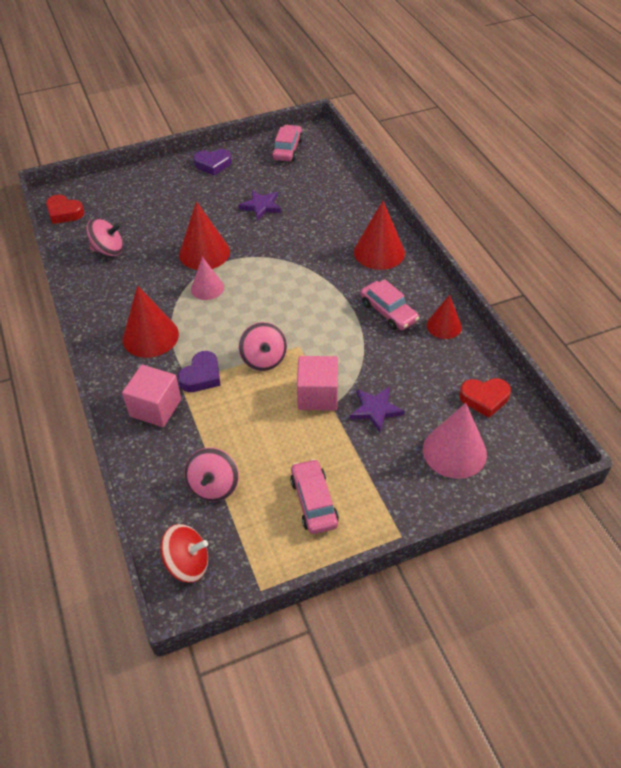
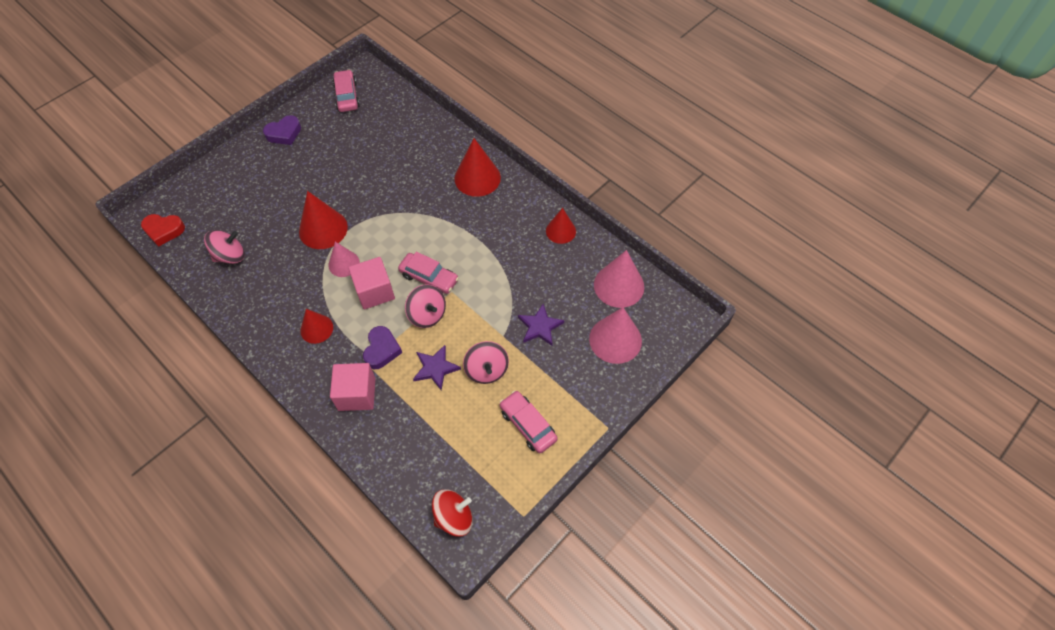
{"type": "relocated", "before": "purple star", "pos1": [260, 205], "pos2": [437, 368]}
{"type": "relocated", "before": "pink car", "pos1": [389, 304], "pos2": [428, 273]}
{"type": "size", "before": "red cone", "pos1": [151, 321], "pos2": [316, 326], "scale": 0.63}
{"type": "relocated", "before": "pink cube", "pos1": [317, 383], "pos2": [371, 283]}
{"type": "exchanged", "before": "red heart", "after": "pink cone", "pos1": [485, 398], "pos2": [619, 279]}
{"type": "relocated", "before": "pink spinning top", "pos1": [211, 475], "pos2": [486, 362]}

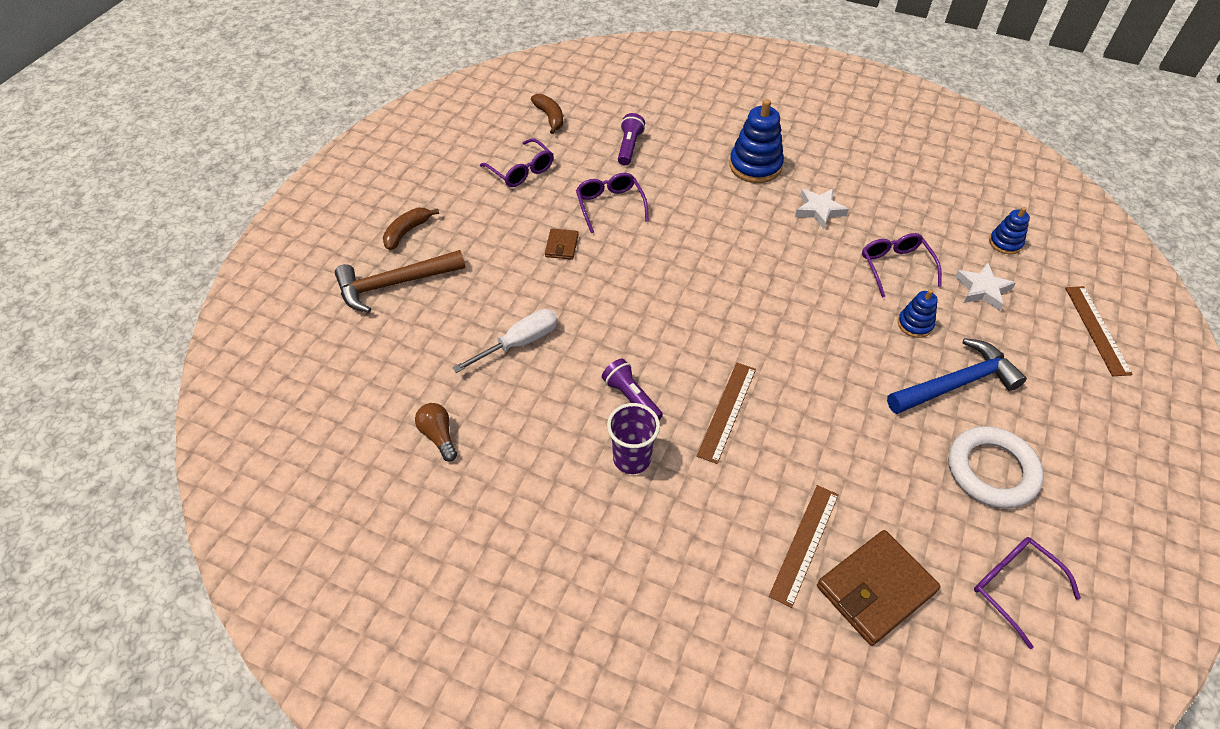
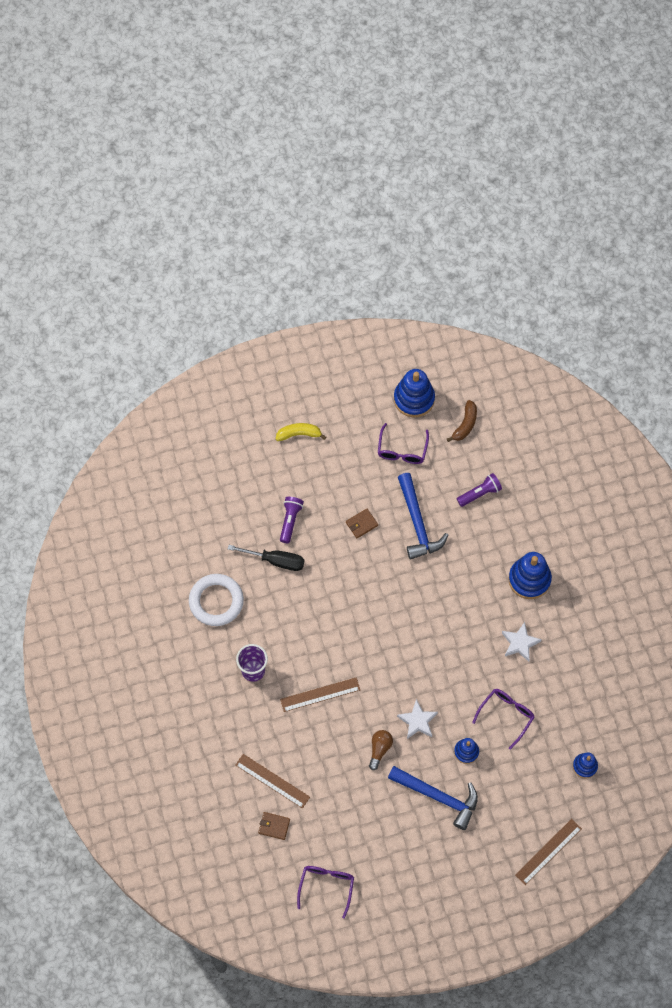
{"type": "exchanged", "before": "purple glasses", "after": "blue hammer", "pos1": [612, 203], "pos2": [423, 516]}
{"type": "colour", "before": "brown banana", "after": "yellow banana", "pos1": [411, 229], "pos2": [301, 432]}
{"type": "missing", "before": "brown hammer", "pos1": [400, 281]}
{"type": "relocated", "before": "white star", "pos1": [985, 287], "pos2": [417, 719]}
{"type": "colour", "before": "white screwdriver", "after": "black screwdriver", "pos1": [505, 341], "pos2": [266, 558]}
{"type": "relocated", "before": "purple flashlight", "pos1": [632, 389], "pos2": [292, 520]}
{"type": "relocated", "before": "brown light bulb", "pos1": [436, 432], "pos2": [381, 750]}
{"type": "relocated", "before": "white ring", "pos1": [996, 467], "pos2": [216, 600]}
{"type": "spun", "before": "brown ruler", "pos1": [804, 546], "pos2": [272, 781], "turn": 45}
{"type": "size", "before": "brown wallet", "pos1": [878, 588], "pos2": [274, 826], "scale": 0.5}
{"type": "appeared", "after": "blue stacking toy", "pos2": [414, 393]}

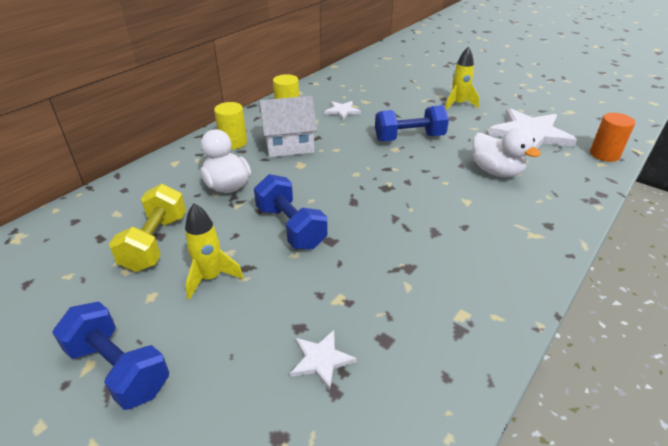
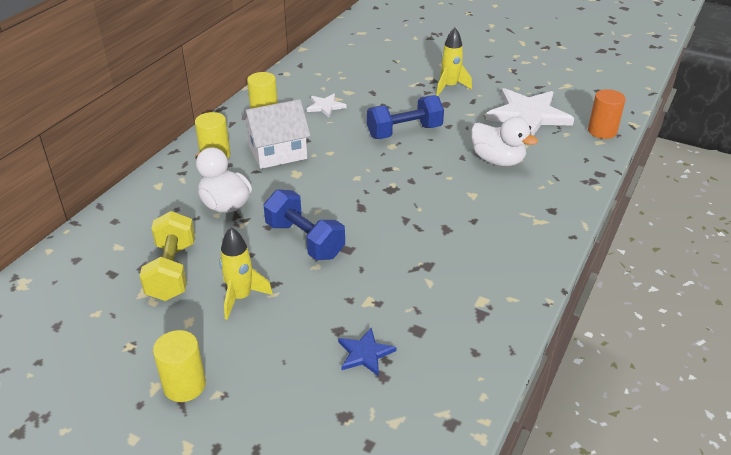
{"type": "exchanged", "before": "blue dumbbell", "after": "yellow cylinder", "pos1": [110, 355], "pos2": [179, 366]}
{"type": "colour", "before": "white star", "after": "blue star", "pos1": [323, 360], "pos2": [367, 352]}

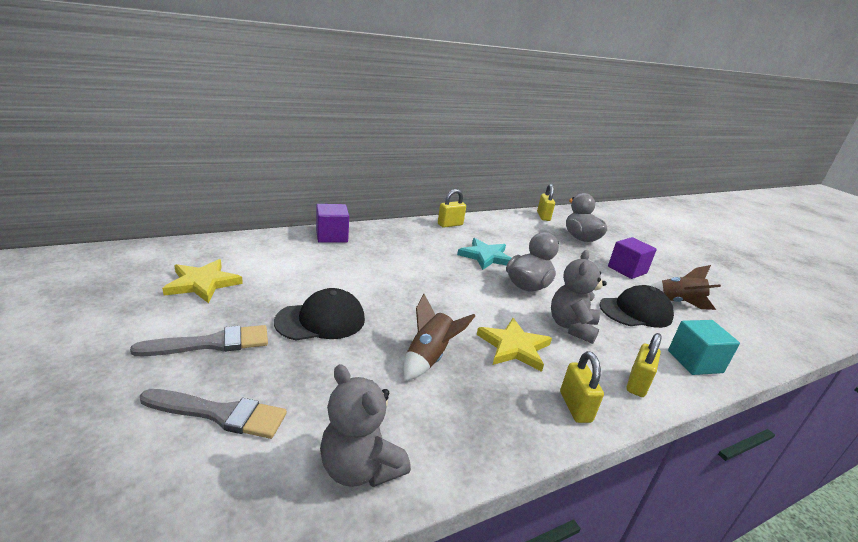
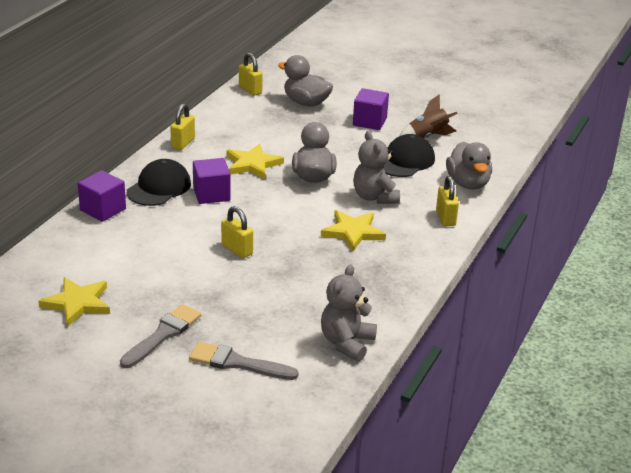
{"type": "colour", "before": "turquoise star", "after": "yellow star", "pos1": [484, 254], "pos2": [255, 161]}
{"type": "relocated", "before": "black cap", "pos1": [319, 314], "pos2": [159, 182]}
{"type": "missing", "before": "brown rocket", "pos1": [439, 337]}
{"type": "exchanged", "before": "turquoise cube", "after": "grey duck", "pos1": [704, 347], "pos2": [469, 165]}
{"type": "relocated", "before": "yellow padlock", "pos1": [582, 387], "pos2": [237, 232]}
{"type": "spun", "before": "grey teddy bear", "pos1": [365, 425], "pos2": [349, 313], "turn": 105}
{"type": "spun", "before": "grey brush", "pos1": [213, 414], "pos2": [244, 361], "turn": -135}
{"type": "appeared", "after": "purple cube", "pos2": [212, 181]}

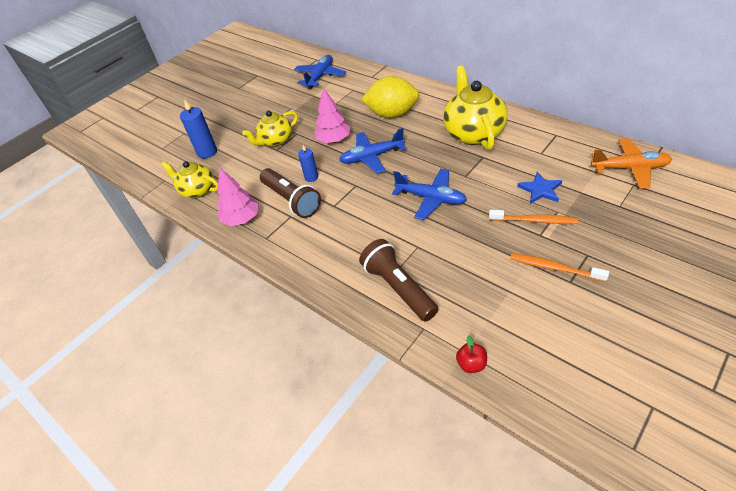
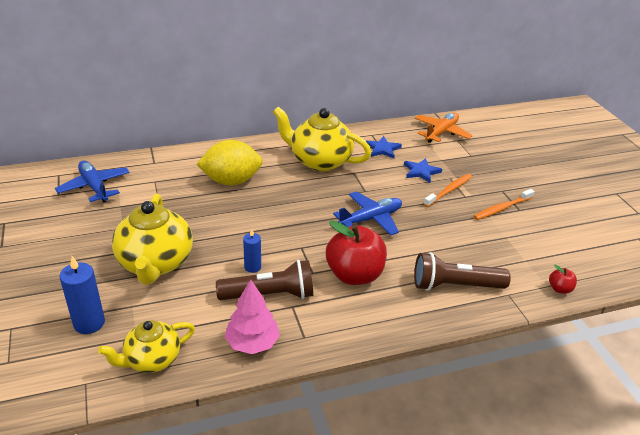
{"type": "spun", "before": "yellow lemon", "pos1": [390, 97], "pos2": [229, 162], "turn": 45}
{"type": "missing", "before": "pink tree", "pos1": [332, 115]}
{"type": "size", "before": "yellow teapot", "pos1": [270, 129], "pos2": [152, 239], "scale": 1.63}
{"type": "missing", "before": "blue plane", "pos1": [372, 151]}
{"type": "appeared", "after": "blue star", "pos2": [384, 147]}
{"type": "appeared", "after": "red apple", "pos2": [356, 253]}

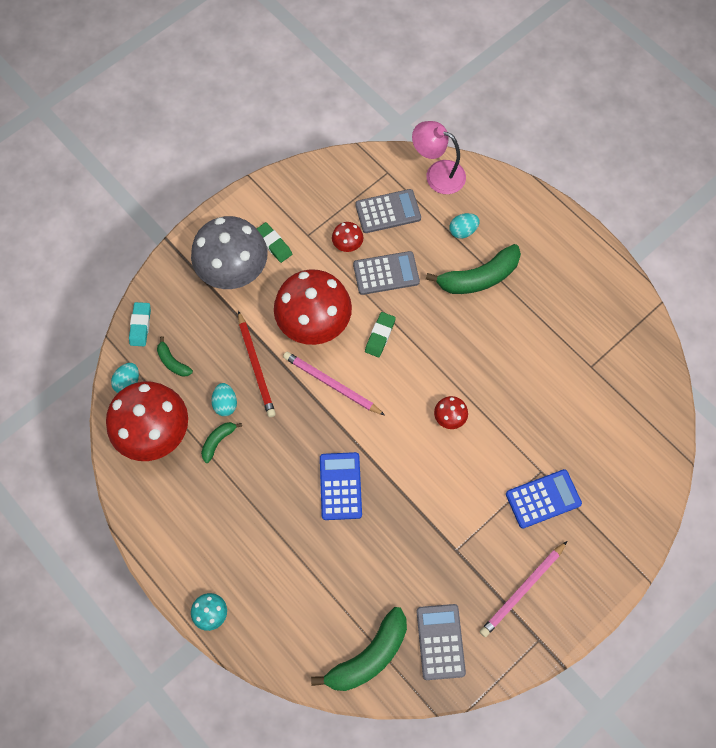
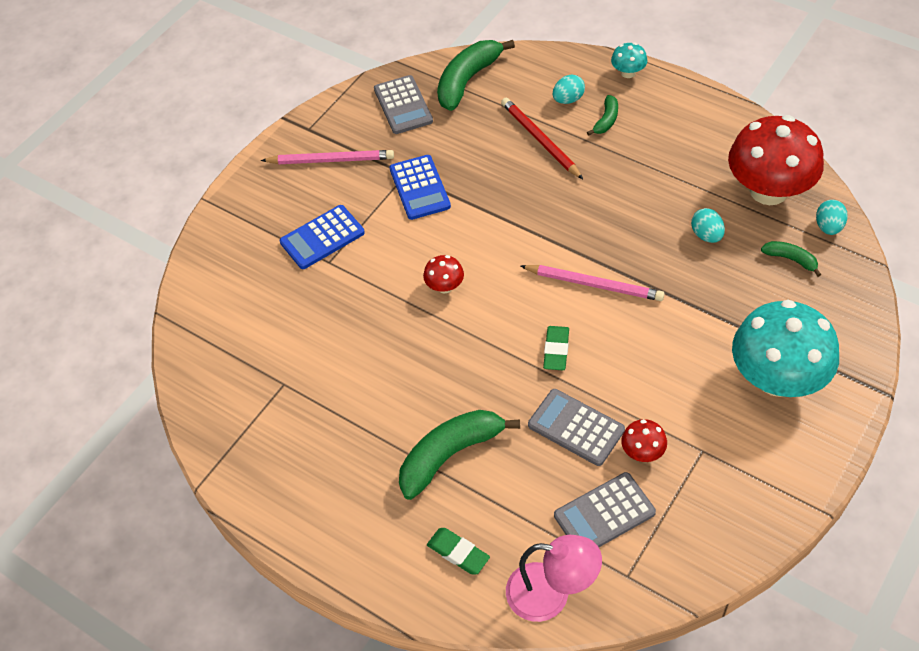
{"type": "relocated", "before": "turquoise egg", "pos1": [464, 226], "pos2": [569, 89]}
{"type": "colour", "before": "grey mushroom", "after": "turquoise mushroom", "pos1": [229, 252], "pos2": [785, 348]}
{"type": "relocated", "before": "green eraser", "pos1": [274, 242], "pos2": [458, 551]}
{"type": "spun", "before": "grey calculator", "pos1": [386, 273], "pos2": [576, 427], "turn": 60}
{"type": "missing", "before": "red mushroom", "pos1": [313, 307]}
{"type": "missing", "before": "turquoise eraser", "pos1": [140, 324]}
{"type": "relocated", "before": "red pencil", "pos1": [257, 363], "pos2": [542, 138]}
{"type": "relocated", "before": "green banana", "pos1": [221, 442], "pos2": [602, 115]}
{"type": "relocated", "before": "blue calculator", "pos1": [341, 486], "pos2": [420, 187]}
{"type": "spun", "before": "pink pencil", "pos1": [523, 589], "pos2": [327, 157], "turn": 60}

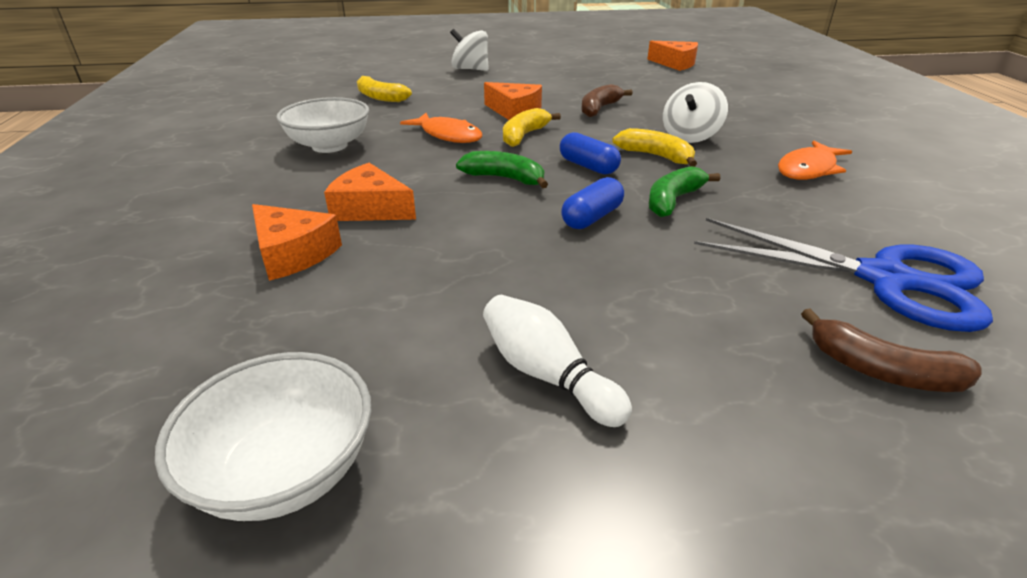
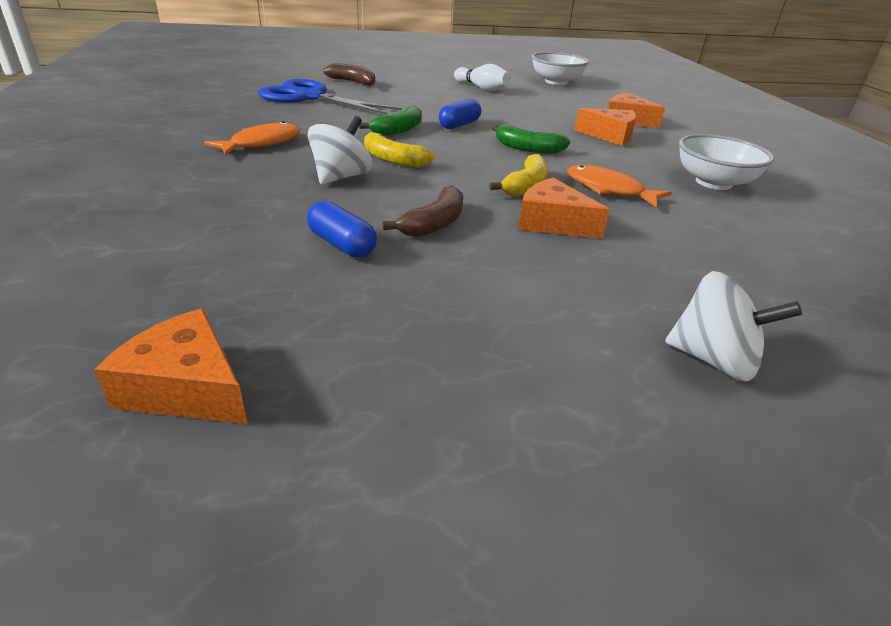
{"type": "missing", "before": "yellow banana", "pos1": [384, 89]}
{"type": "relocated", "before": "blue capsule", "pos1": [590, 153], "pos2": [342, 229]}

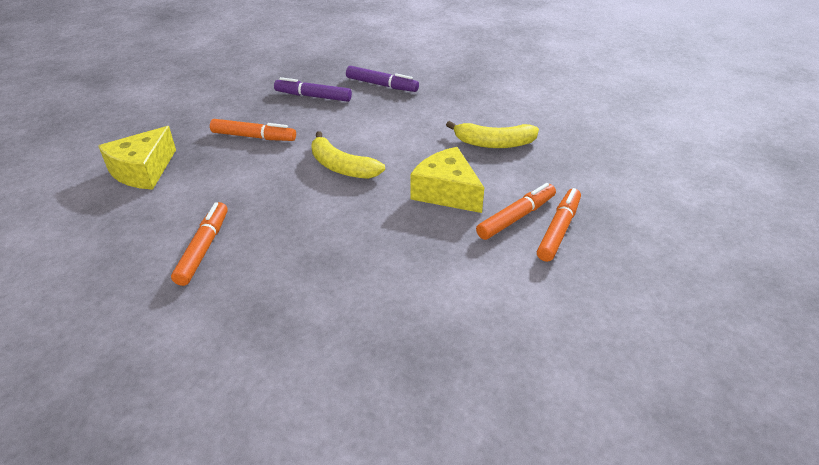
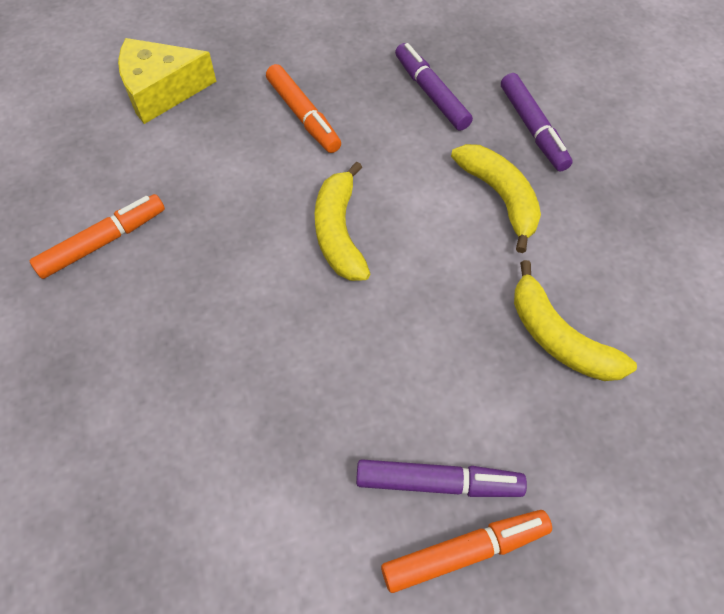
{"type": "missing", "before": "yellow cheese", "pos1": [447, 180]}
{"type": "colour", "before": "orange marker", "after": "purple marker", "pos1": [516, 211], "pos2": [441, 478]}
{"type": "appeared", "after": "yellow banana", "pos2": [496, 198]}

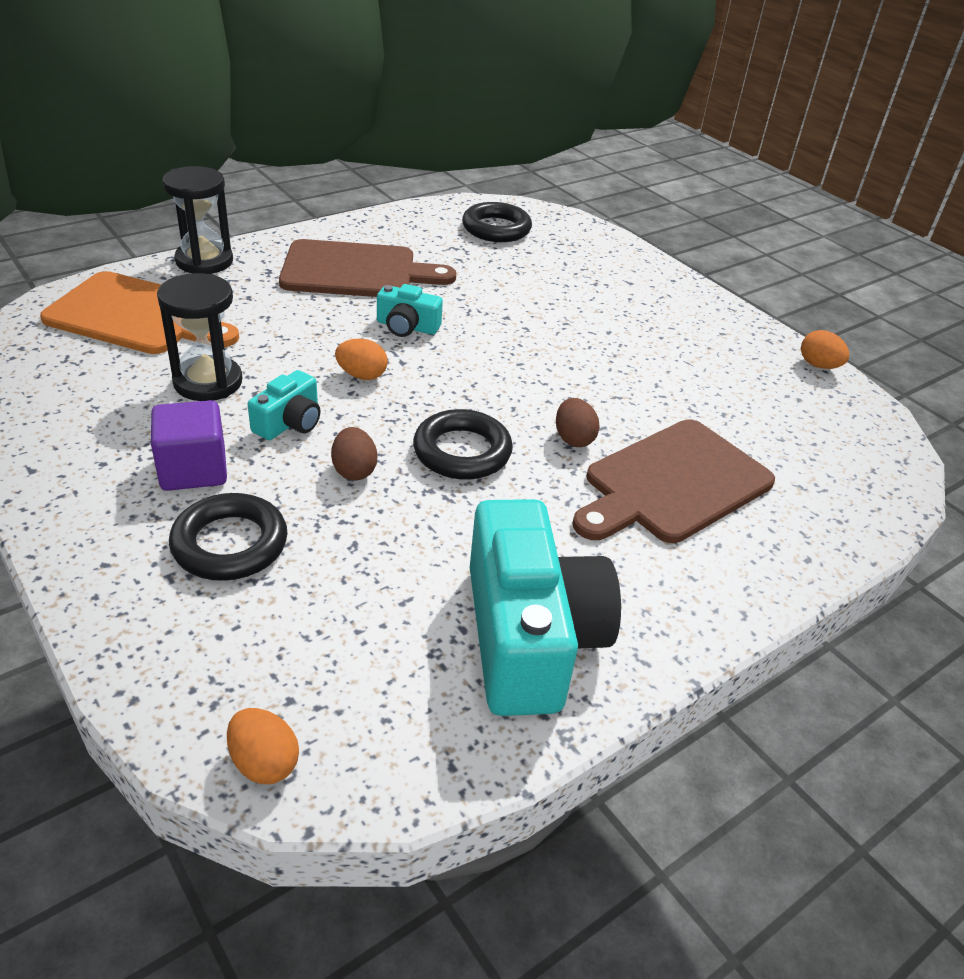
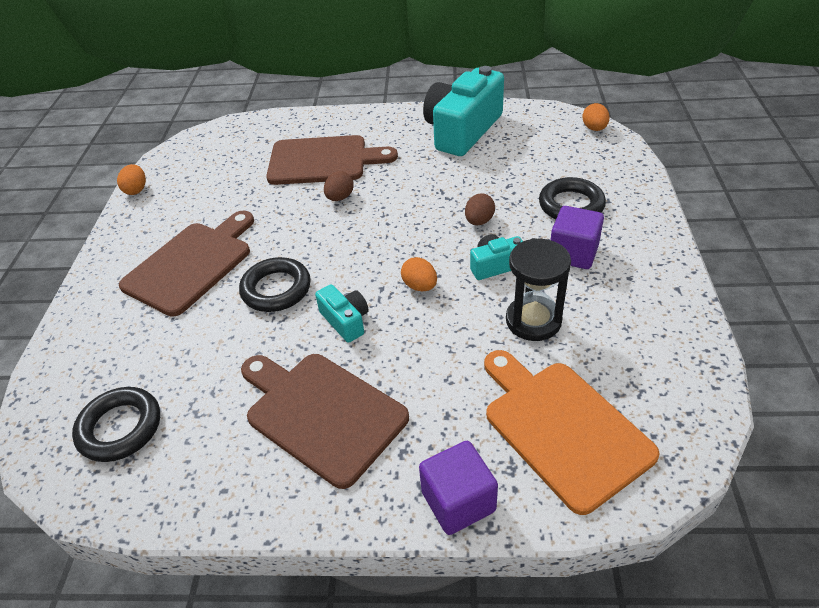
{"type": "exchanged", "before": "black hourglass", "after": "purple cube", "pos1": [197, 220], "pos2": [458, 488]}
{"type": "relocated", "before": "black ring", "pos1": [463, 444], "pos2": [275, 284]}
{"type": "appeared", "after": "brown cutting board", "pos2": [186, 264]}

